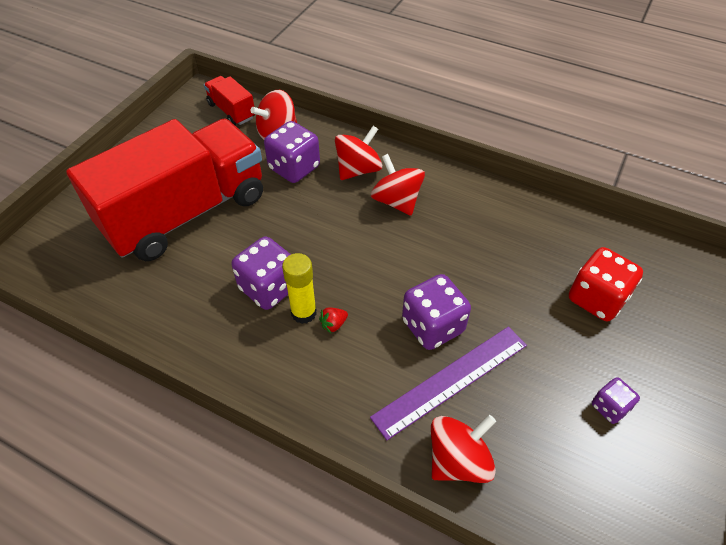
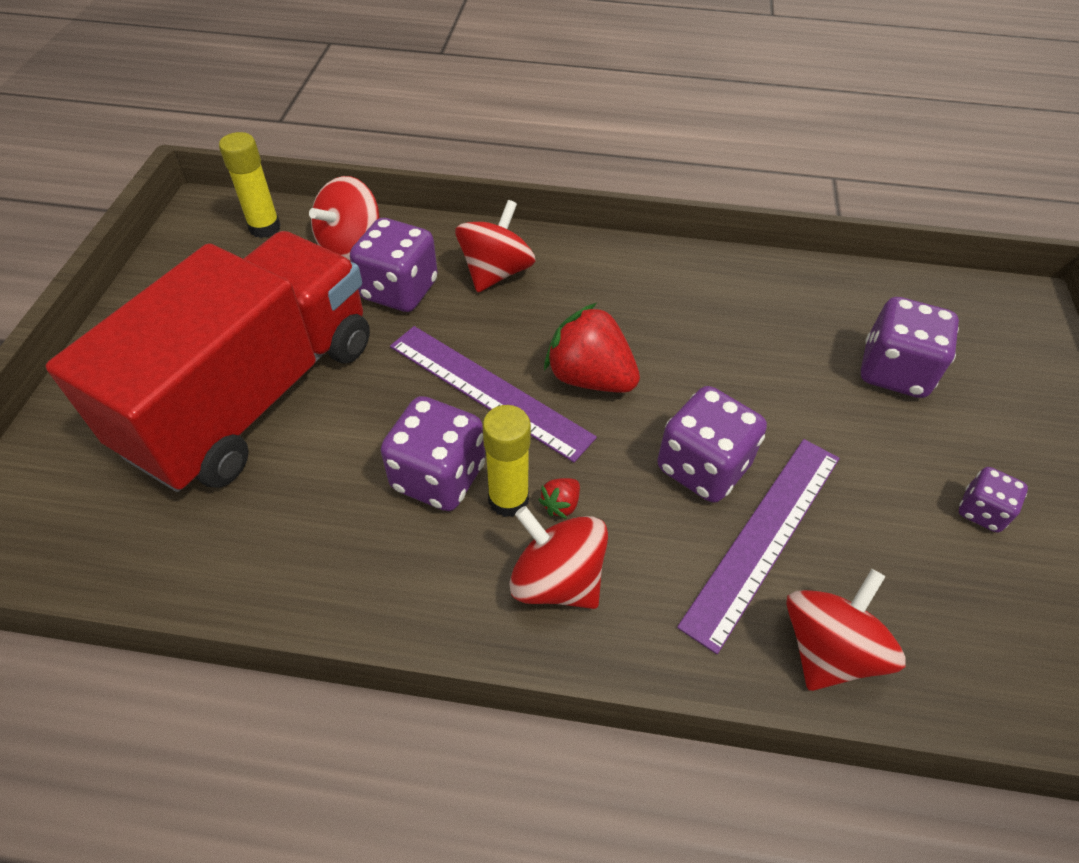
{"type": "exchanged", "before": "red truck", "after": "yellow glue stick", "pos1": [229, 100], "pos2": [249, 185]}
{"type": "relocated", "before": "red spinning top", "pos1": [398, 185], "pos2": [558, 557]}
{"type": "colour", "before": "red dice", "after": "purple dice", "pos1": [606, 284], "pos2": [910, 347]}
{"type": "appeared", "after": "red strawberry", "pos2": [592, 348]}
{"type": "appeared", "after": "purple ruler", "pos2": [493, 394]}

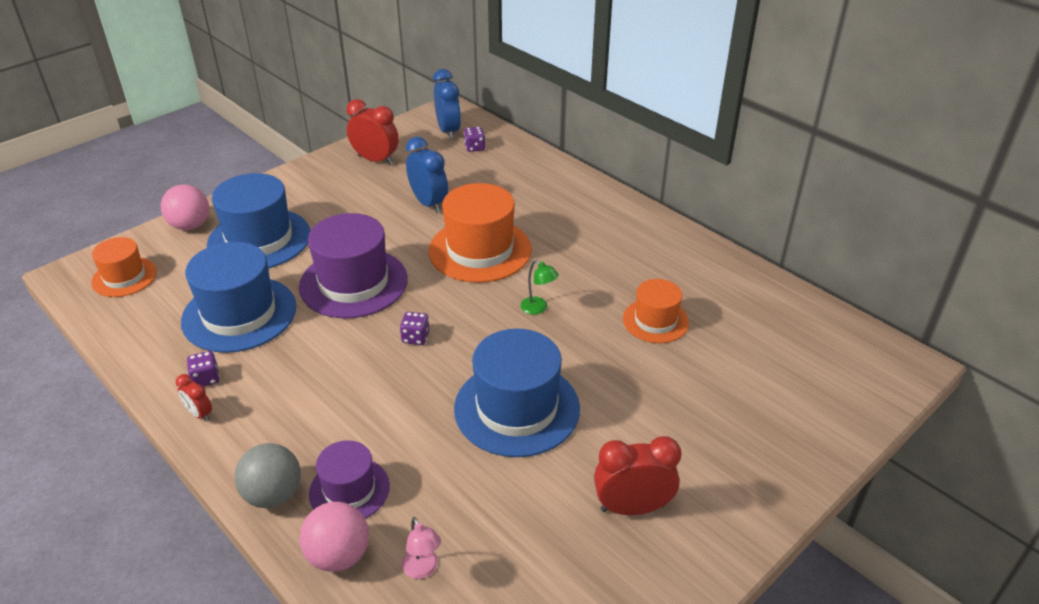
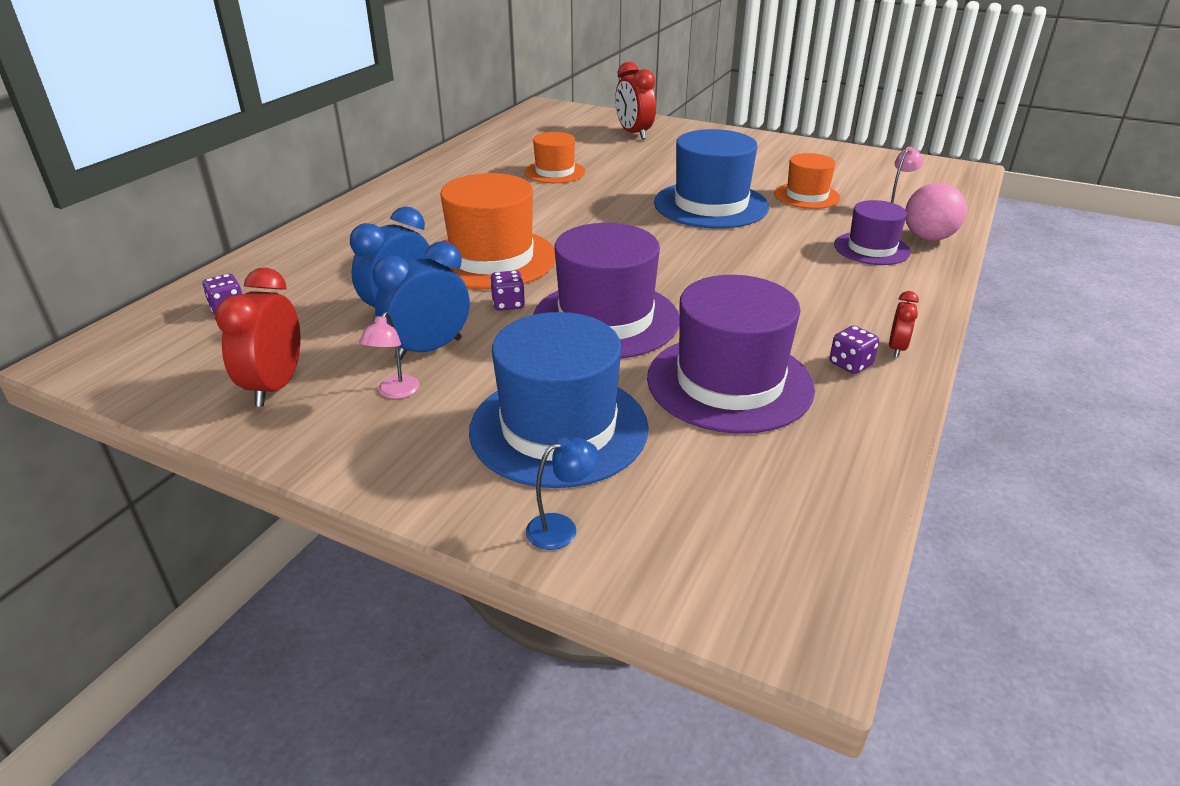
{"type": "relocated", "before": "blue clock", "pos1": [447, 104], "pos2": [421, 300]}
{"type": "exchanged", "before": "pink ball", "after": "blue lamp", "pos1": [185, 207], "pos2": [562, 493]}
{"type": "relocated", "before": "orange hat", "pos1": [124, 267], "pos2": [807, 181]}
{"type": "colour", "before": "blue hat", "after": "purple hat", "pos1": [238, 297], "pos2": [731, 354]}
{"type": "missing", "before": "green lamp", "pos1": [539, 287]}
{"type": "relocated", "before": "purple dice", "pos1": [415, 328], "pos2": [507, 290]}
{"type": "relocated", "before": "red clock", "pos1": [637, 475], "pos2": [635, 101]}
{"type": "missing", "before": "grey ball", "pos1": [268, 475]}
{"type": "appeared", "after": "pink lamp", "pos2": [389, 355]}

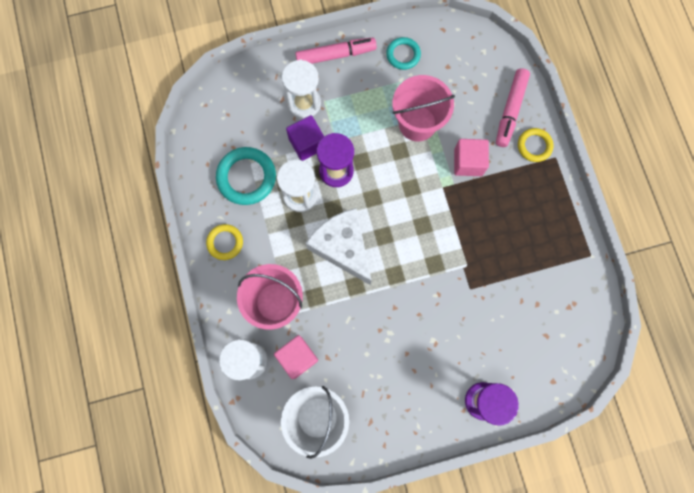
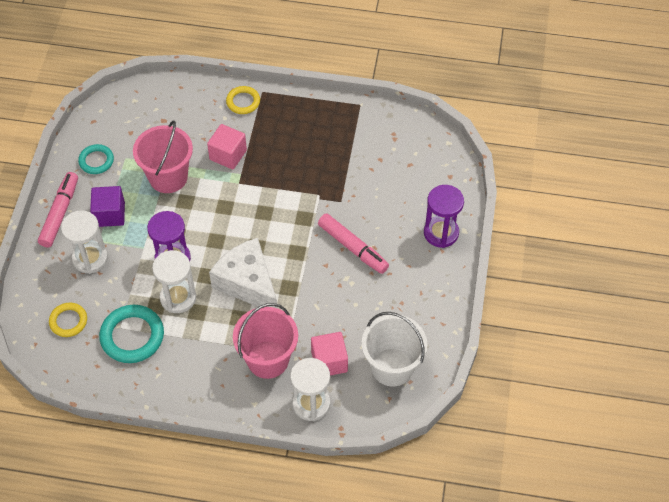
{"type": "relocated", "before": "pink marker", "pos1": [513, 107], "pos2": [353, 243]}
{"type": "relocated", "before": "purple cube", "pos1": [305, 138], "pos2": [107, 206]}
{"type": "spun", "before": "white cheese", "pos1": [339, 246], "pos2": [243, 273], "turn": 60}
{"type": "relocated", "before": "yellow ring", "pos1": [224, 242], "pos2": [68, 320]}

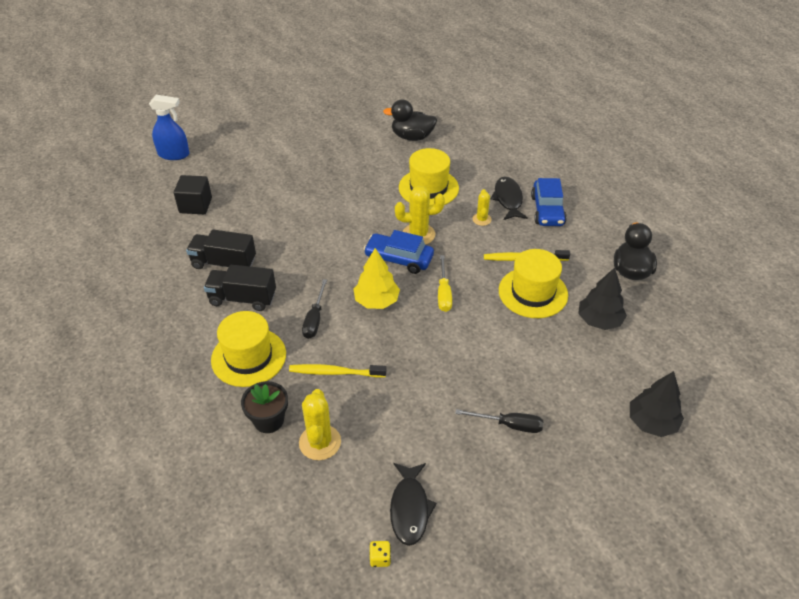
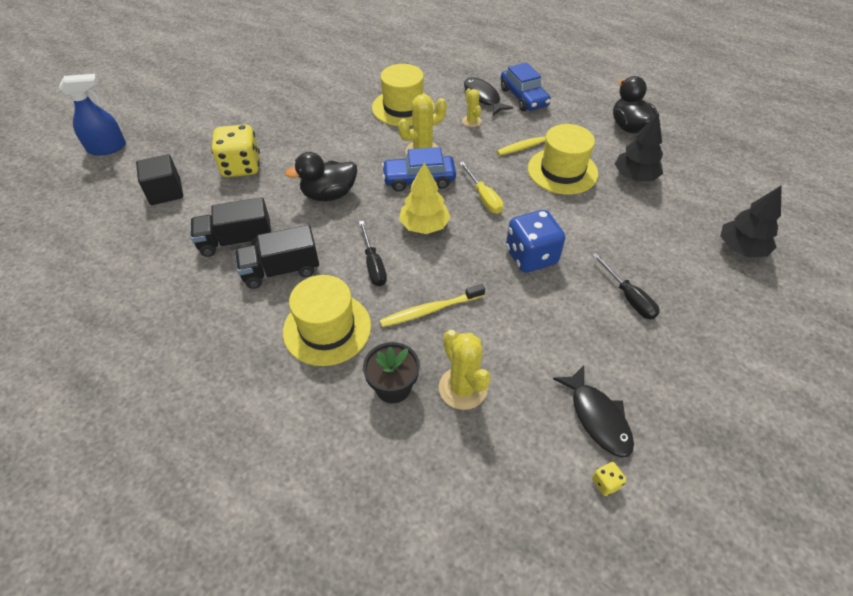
{"type": "relocated", "before": "black duck", "pos1": [410, 120], "pos2": [321, 176]}
{"type": "spun", "before": "black screwdriver", "pos1": [499, 421], "pos2": [626, 286], "turn": 75}
{"type": "appeared", "after": "yellow dice", "pos2": [235, 150]}
{"type": "appeared", "after": "blue dice", "pos2": [535, 241]}

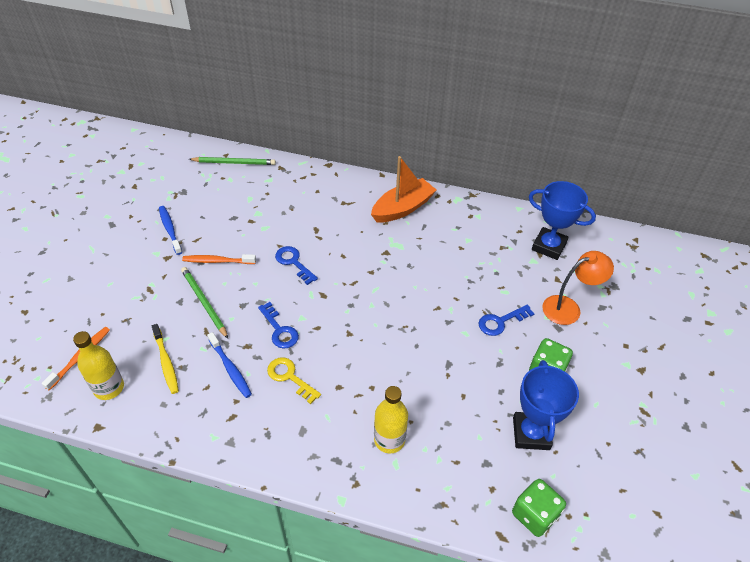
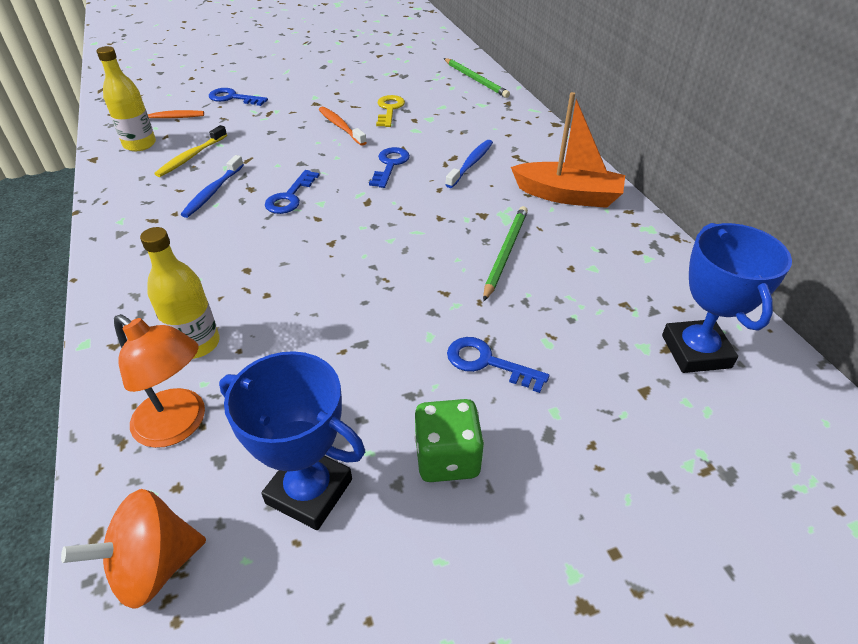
{"type": "relocated", "before": "blue toothbrush", "pos1": [170, 230], "pos2": [469, 164]}
{"type": "relocated", "before": "orange lamp", "pos1": [578, 288], "pos2": [159, 381]}
{"type": "relocated", "before": "green pencil", "pos1": [204, 302], "pos2": [505, 253]}
{"type": "relocated", "before": "yellow key", "pos1": [294, 380], "pos2": [390, 111]}
{"type": "spun", "before": "blue trophy", "pos1": [546, 405], "pos2": [292, 440], "turn": 60}
{"type": "exchanged", "before": "green dice", "after": "orange spinning top", "pos1": [539, 508], "pos2": [133, 548]}
{"type": "appeared", "after": "blue key", "pos2": [238, 97]}

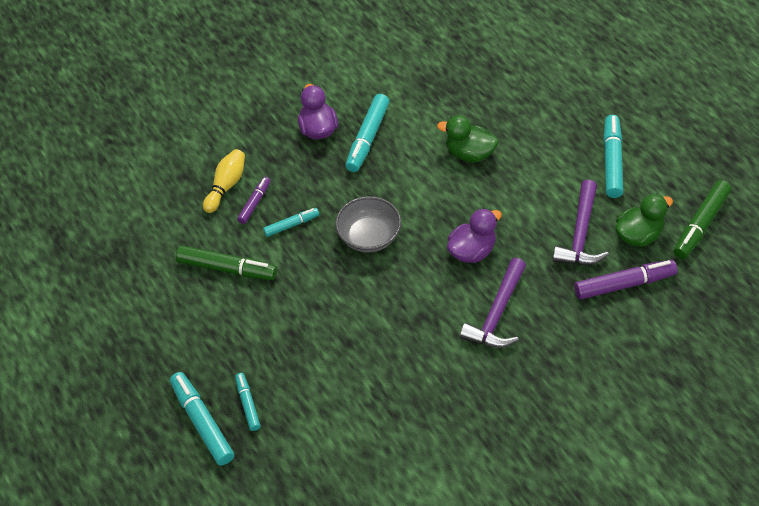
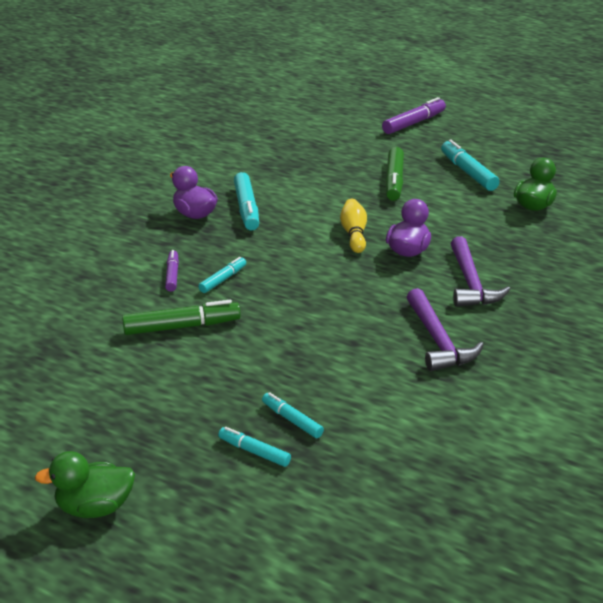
{"type": "relocated", "before": "green duck", "pos1": [467, 138], "pos2": [85, 484]}
{"type": "relocated", "before": "yellow bowling pin", "pos1": [224, 181], "pos2": [353, 226]}
{"type": "relocated", "before": "purple hammer", "pos1": [580, 222], "pos2": [445, 329]}
{"type": "relocated", "before": "green marker", "pos1": [702, 219], "pos2": [394, 174]}
{"type": "missing", "before": "grey bowl", "pos1": [368, 224]}
{"type": "relocated", "before": "purple marker", "pos1": [626, 280], "pos2": [414, 115]}
{"type": "size", "before": "turquoise marker", "pos1": [202, 419], "pos2": [254, 447], "scale": 0.58}

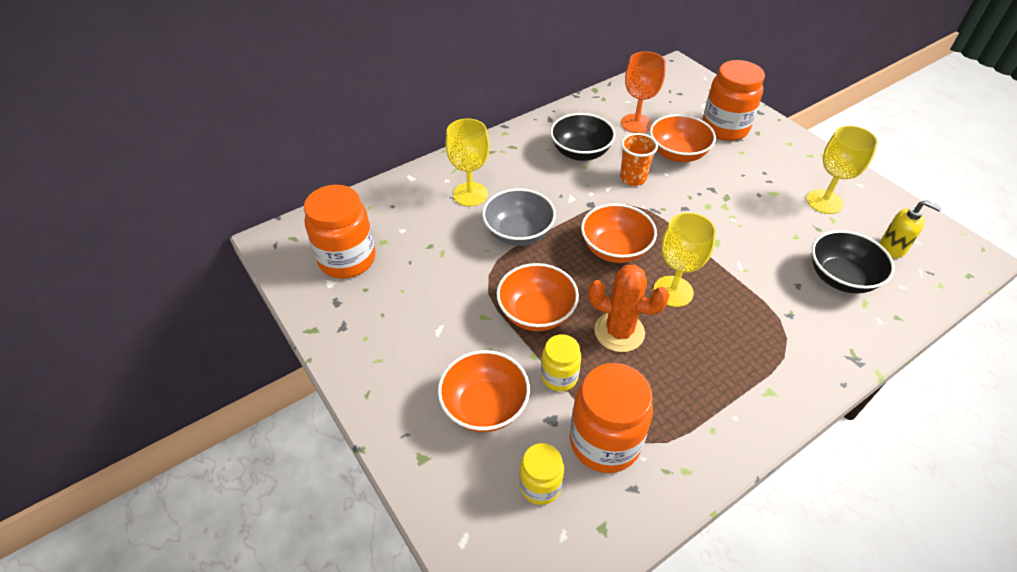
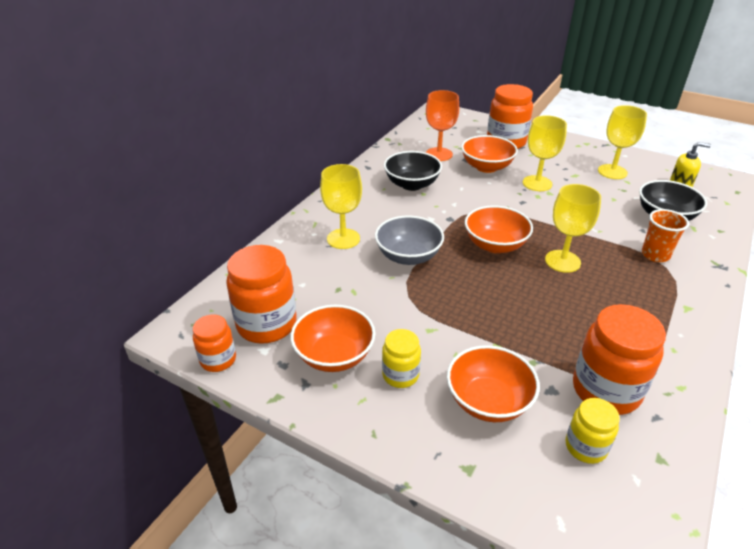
{"type": "relocated", "before": "orange cup", "pos1": [639, 159], "pos2": [665, 235]}
{"type": "relocated", "before": "orange bowl", "pos1": [538, 297], "pos2": [333, 338]}
{"type": "missing", "before": "orange cactus", "pos1": [628, 308]}
{"type": "relocated", "before": "yellow jar", "pos1": [561, 362], "pos2": [401, 358]}
{"type": "appeared", "after": "yellow goblet", "pos2": [545, 153]}
{"type": "appeared", "after": "orange jar", "pos2": [214, 343]}

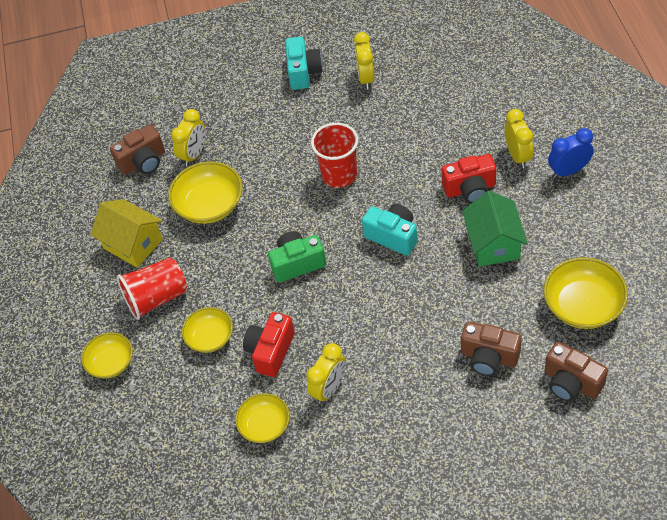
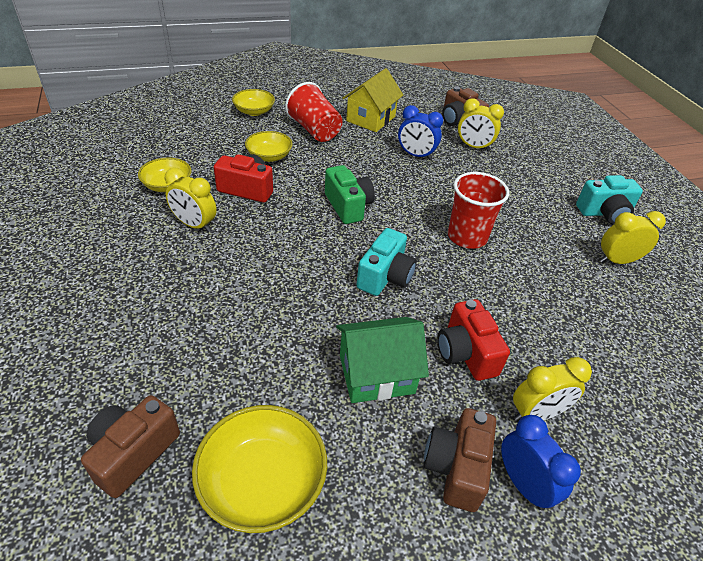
{"type": "exchanged", "before": "yellow bowl", "after": "blue clock", "pos1": [206, 192], "pos2": [420, 132]}
{"type": "relocated", "before": "brown camera", "pos1": [491, 348], "pos2": [459, 460]}

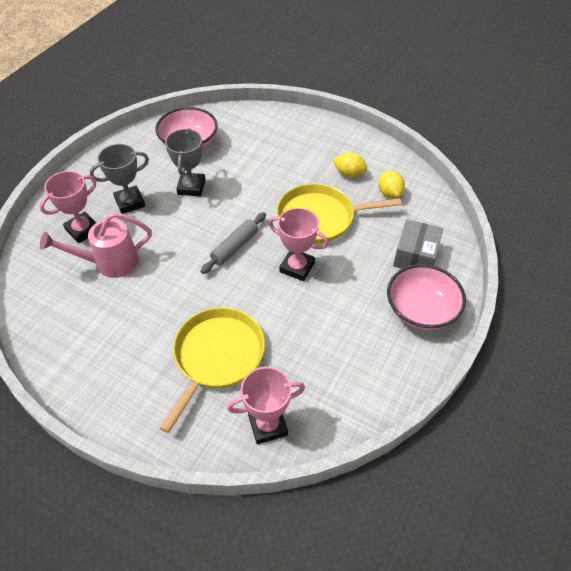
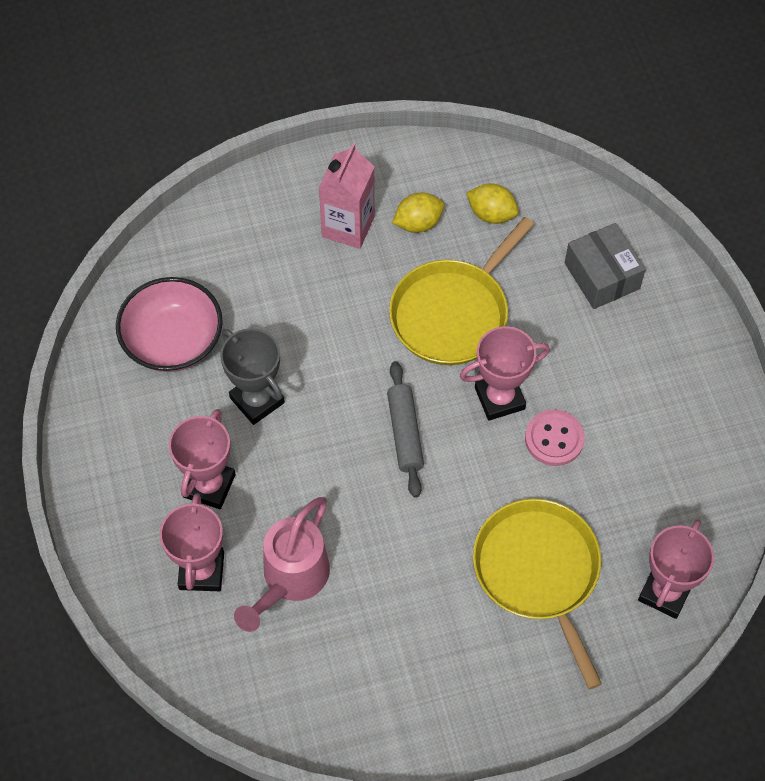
{"type": "colour", "before": "grey trophy", "after": "pink trophy", "pos1": [119, 179], "pos2": [202, 459]}
{"type": "missing", "before": "pink bowl", "pos1": [426, 297]}
{"type": "appeared", "after": "pink carton", "pos2": [347, 196]}
{"type": "appeared", "after": "pink button", "pos2": [555, 437]}

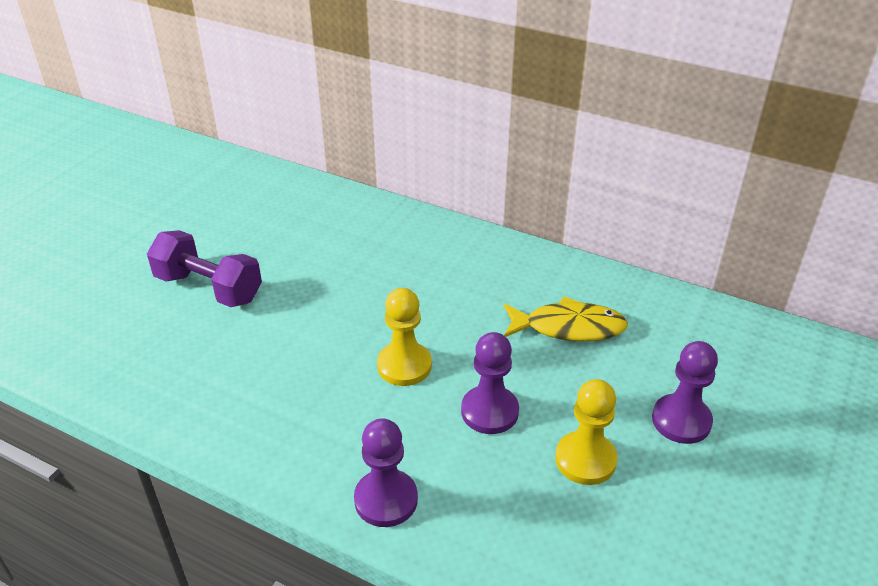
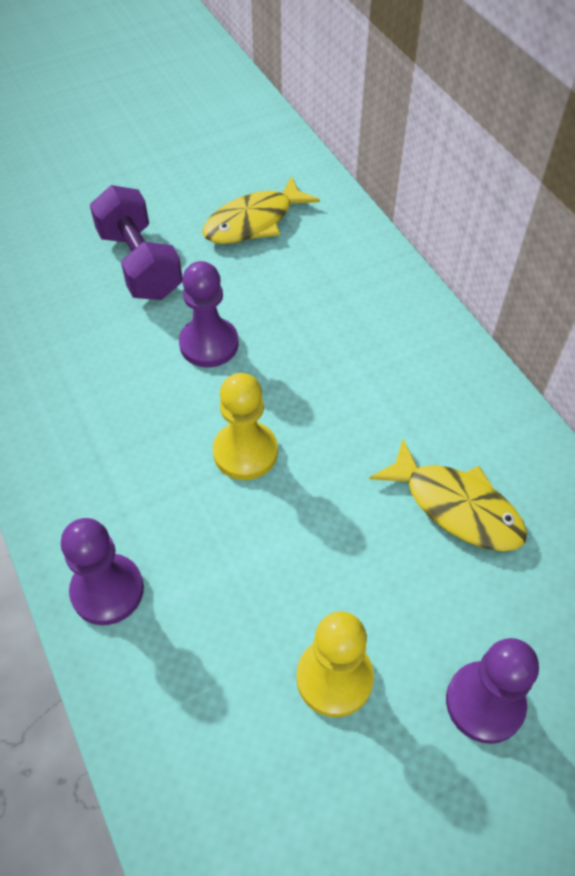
{"type": "relocated", "before": "purple pawn", "pos1": [490, 383], "pos2": [209, 314]}
{"type": "appeared", "after": "yellow fish", "pos2": [261, 210]}

